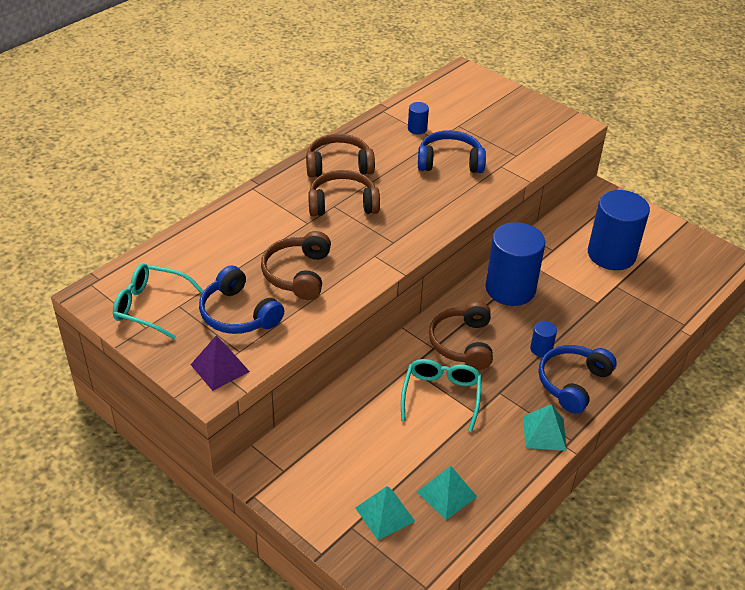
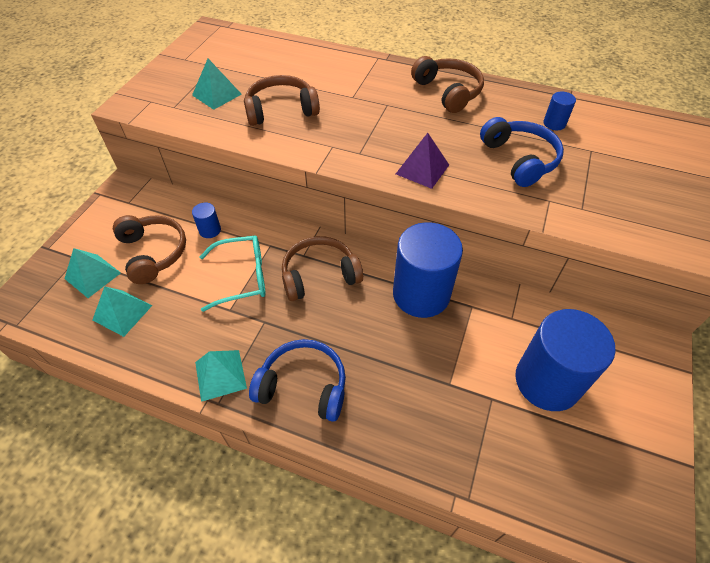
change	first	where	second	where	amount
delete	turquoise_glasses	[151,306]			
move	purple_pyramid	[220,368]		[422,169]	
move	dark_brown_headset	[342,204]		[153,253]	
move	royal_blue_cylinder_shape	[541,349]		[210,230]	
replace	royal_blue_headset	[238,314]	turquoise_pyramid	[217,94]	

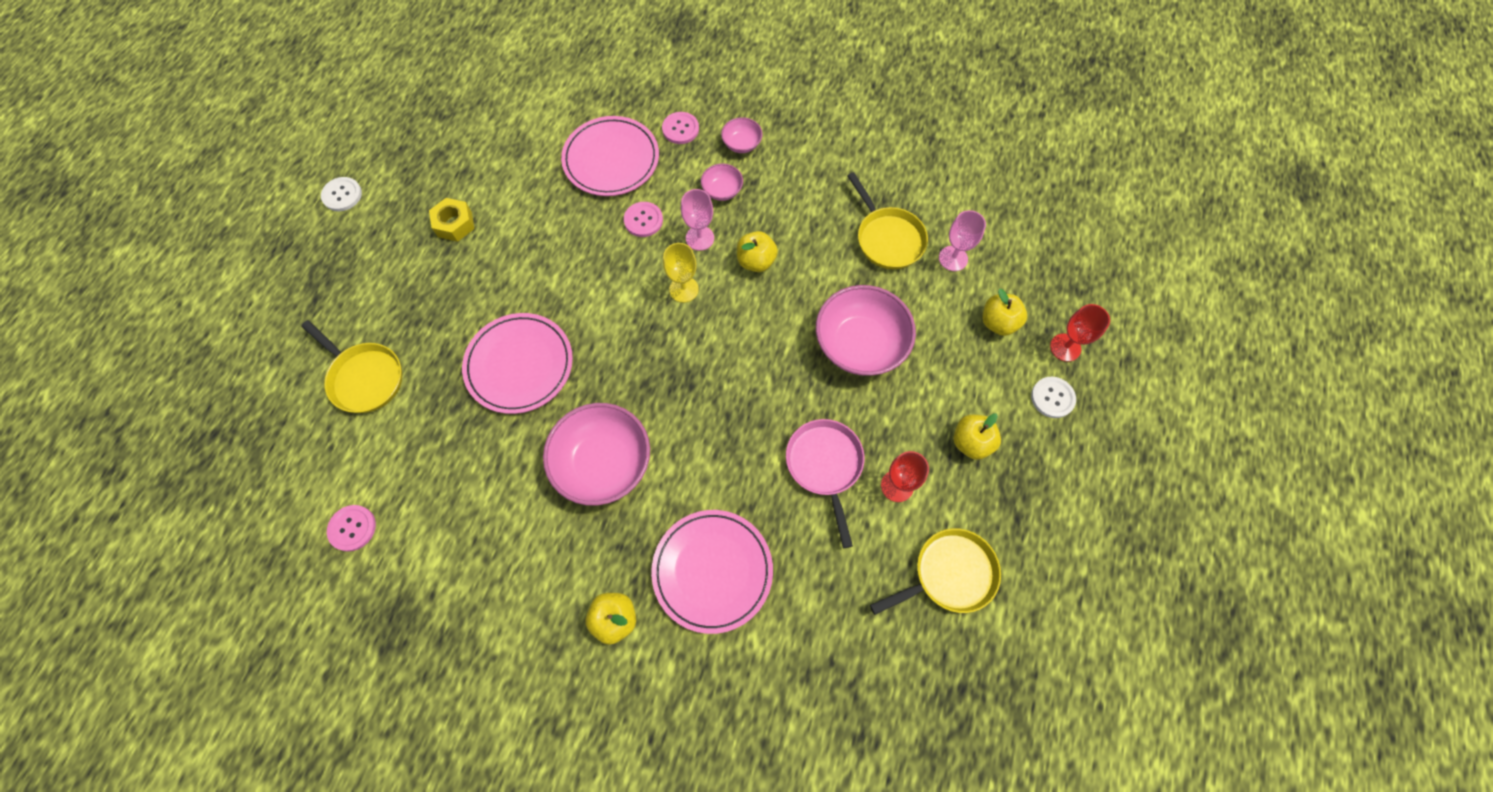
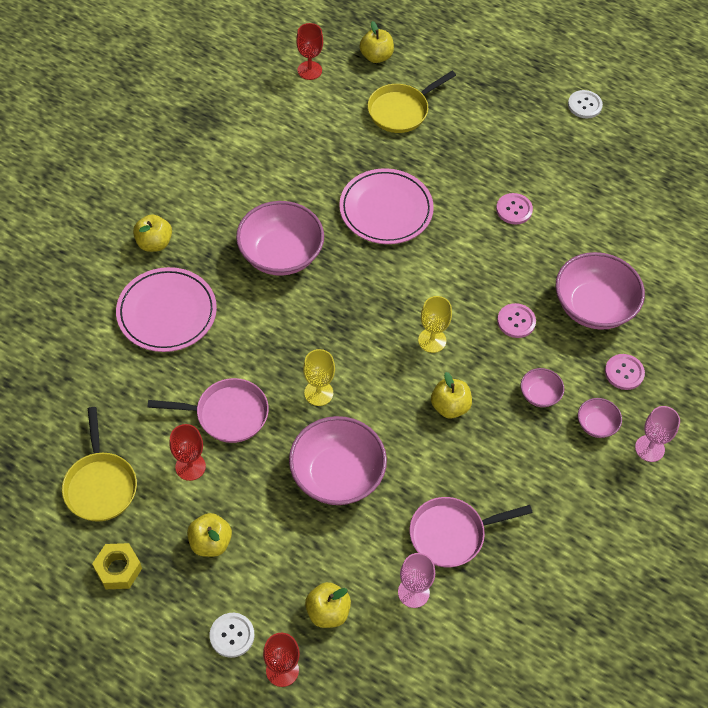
change	first	where	second	where	amount
insert			crimson_goblet	[309,70]	
insert			bright_yellow_goblet	[318,393]	
insert			bright_yellow_apple_fruit	[376,56]	
move	rosy_sewing_button	[352,528]		[514,209]	
move	bright_yellow_hex_nut	[454,224]		[118,569]	
move	rosy_goblet	[700,238]		[649,448]	
replace	rosy_flat_dish	[611,159]	rosy_bowl	[593,306]	
recolor	bright_yellow_skillet	[887,238]	rosy_skillet	[451,534]	

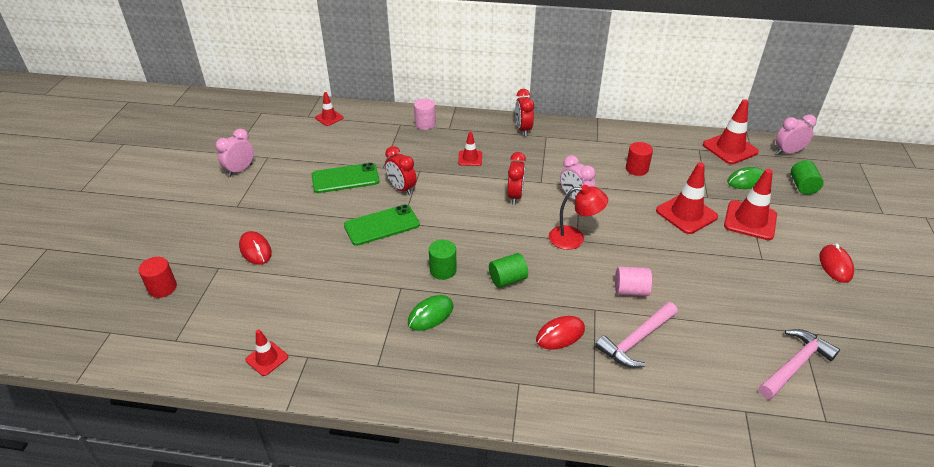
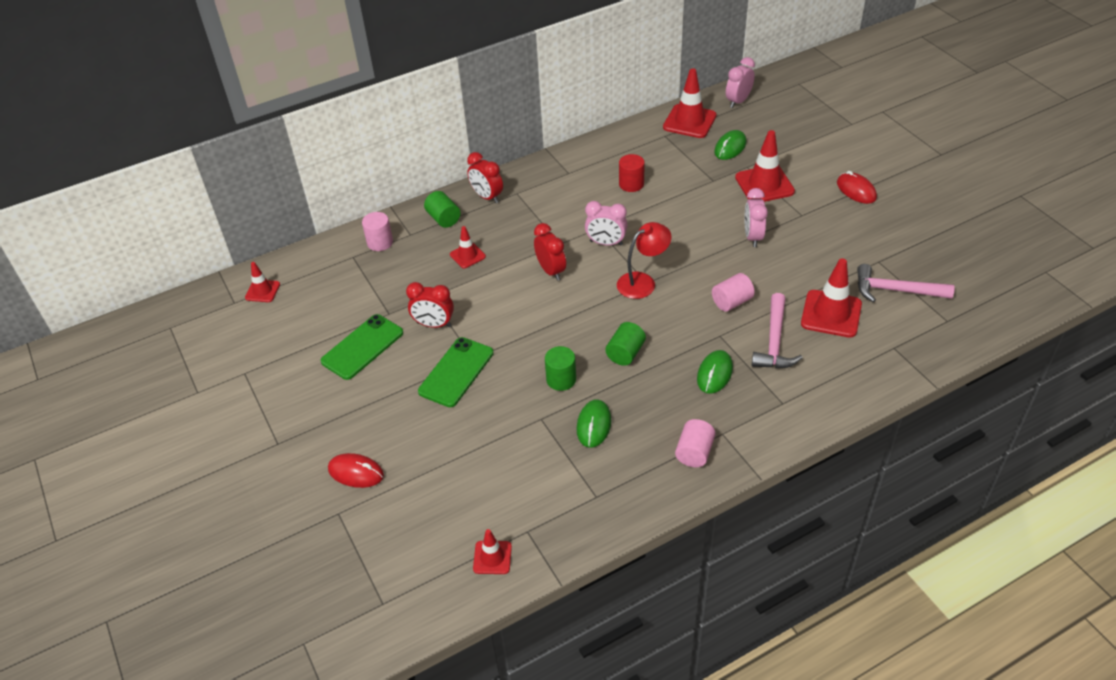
change	first	where	second	where	amount
delete	crimson_cylinder_shape	[162,288]			
insert			rosy_cylinder_shape	[694,452]	
move	rosy_clock	[240,170]		[753,237]	
move	crimson_road_cone	[686,214]		[831,314]	
move	leaf-green_cylinder_shape	[802,186]		[443,219]	
recolor	crimson_PC_mouse	[560,335]	leaf-green_PC_mouse	[714,374]	
rotate	rosy_carpenter's_hammer	[795,364]		[895,290]	90 degrees counterclockwise

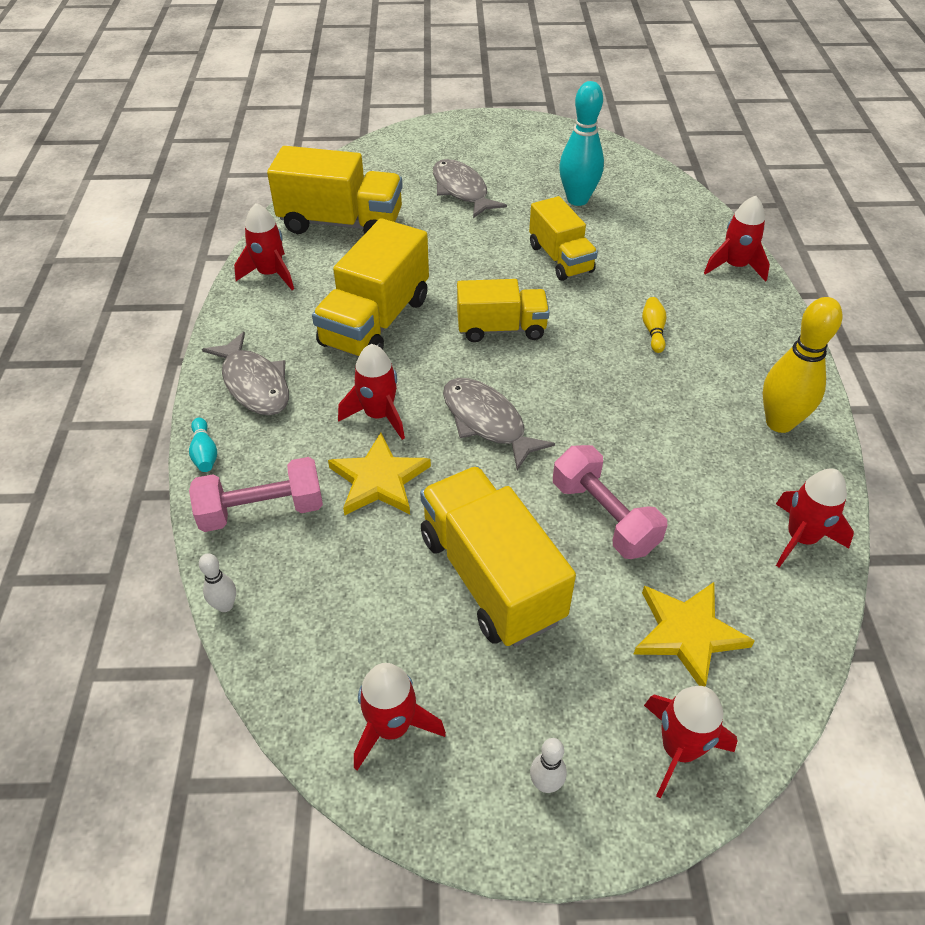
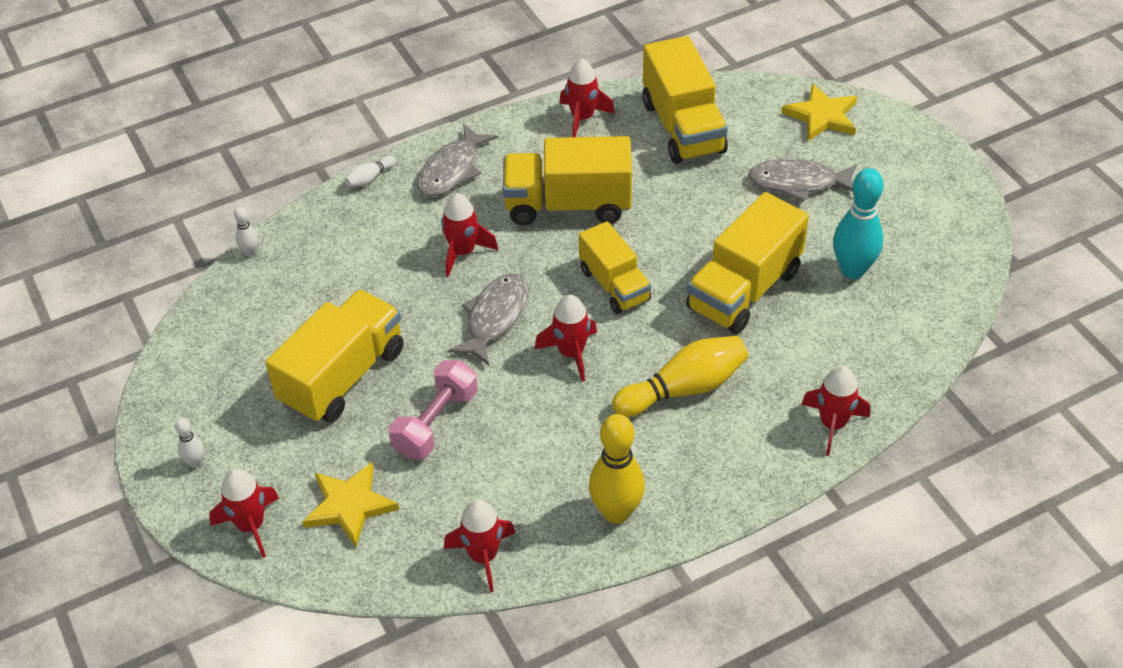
change	first	where	second	where	amount
delete	rosy_free_weight	[262,510]			
move	bright_yellow_star	[379,480]		[822,116]	
move	crimson_rocket	[392,727]		[571,353]	
recolor	turquoise_skittle	[204,453]	white_skittle	[369,178]	
rotate	gray_fish	[461,190]		[798,183]	120 degrees counterclockwise
resize	bright_yellow_toy_truck	[560,258]		[744,290]	x1.54
resize	bright_yellow_skittle	[653,331]		[684,389]	x2.12

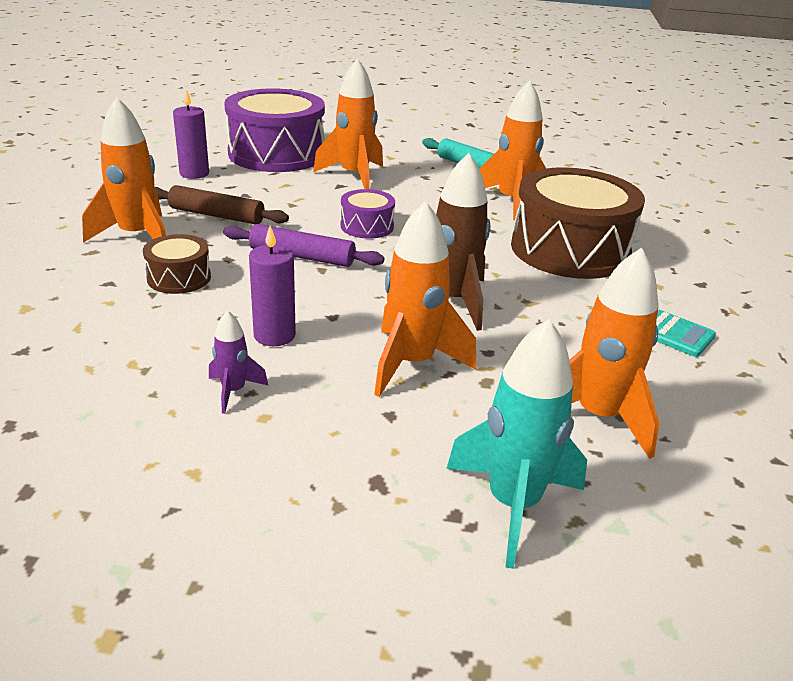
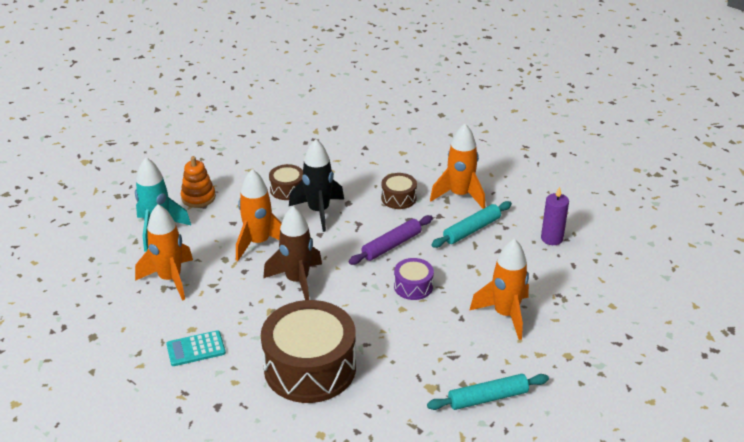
change	first	where	second	where	amount
delete	purple_toy_drum	[276,154]			
delete	orange_rocket	[511,202]			
insert			orange_stacking_rings	[198,197]	
replace	purple_rocket	[234,391]	dark_brown_toy_drum	[287,189]	
replace	purple_pillar_candle	[274,335]	ebony_rocket	[318,211]	
recolor	dark_brown_dough_roller	[216,215]	turquoise_dough_roller	[471,230]	

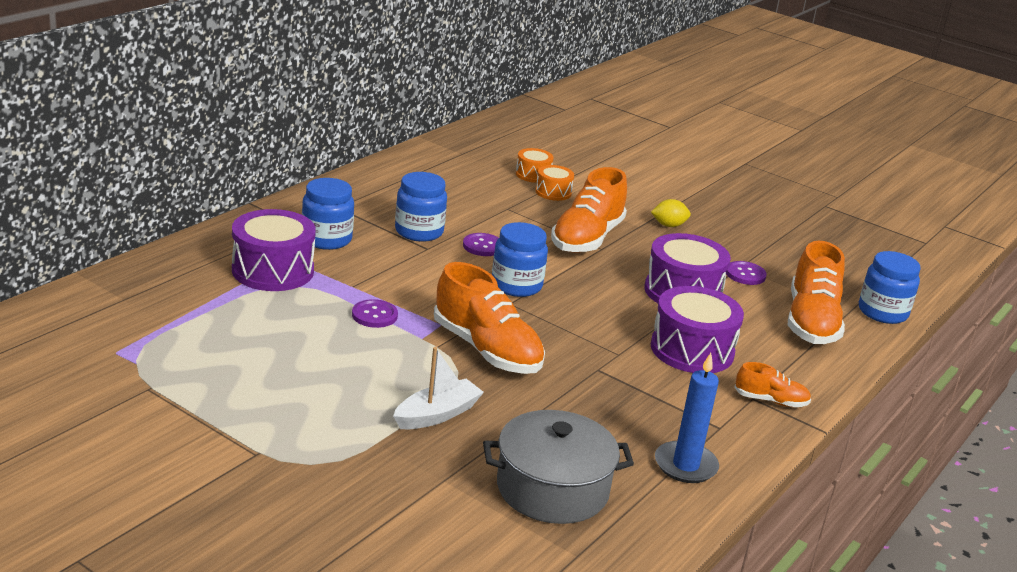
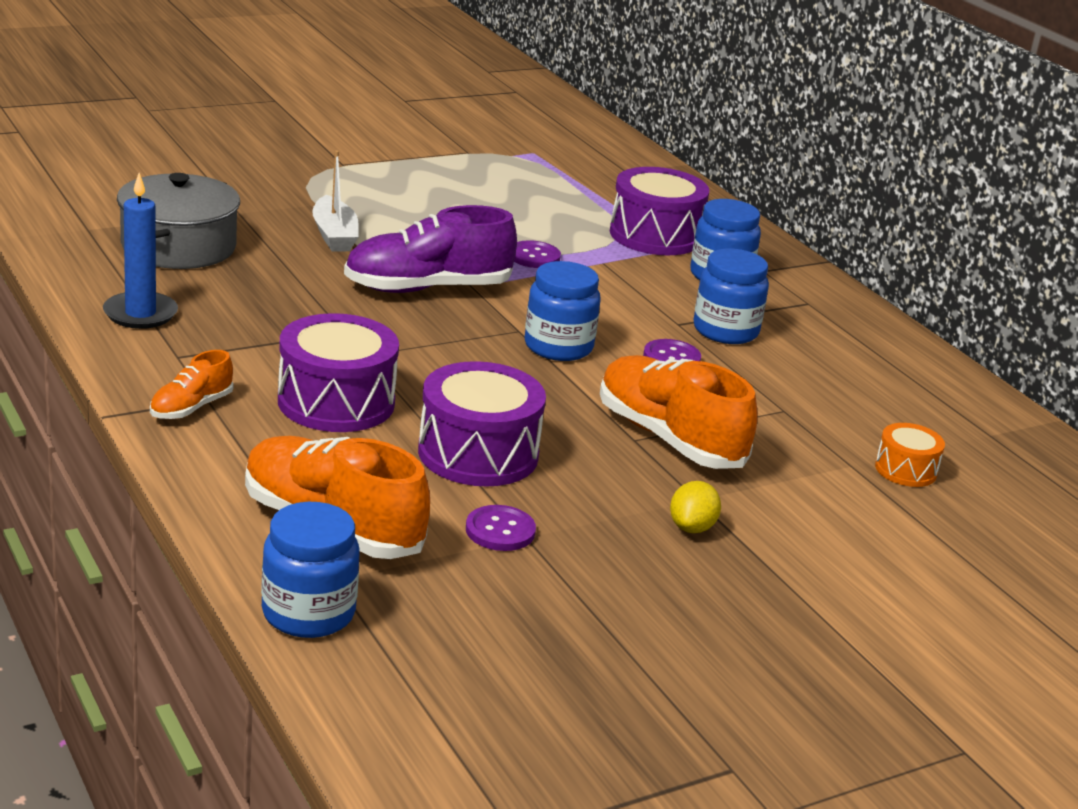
change	first	where	second	where	amount
delete	orange_toy_drum	[553,192]			
recolor	orange_lace-up_shoe	[486,350]	purple_lace-up_shoe	[427,288]	

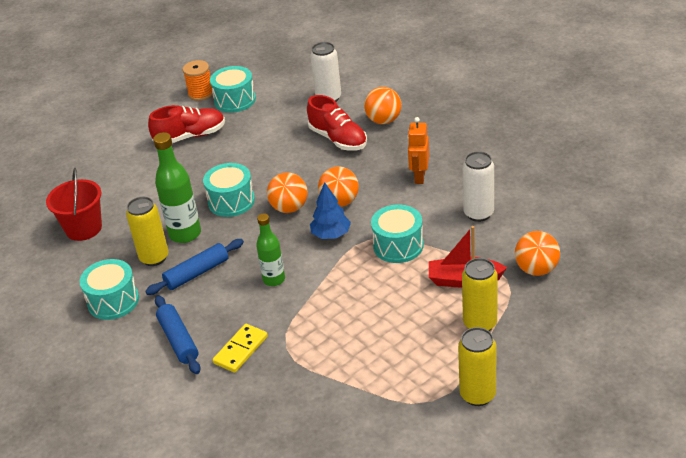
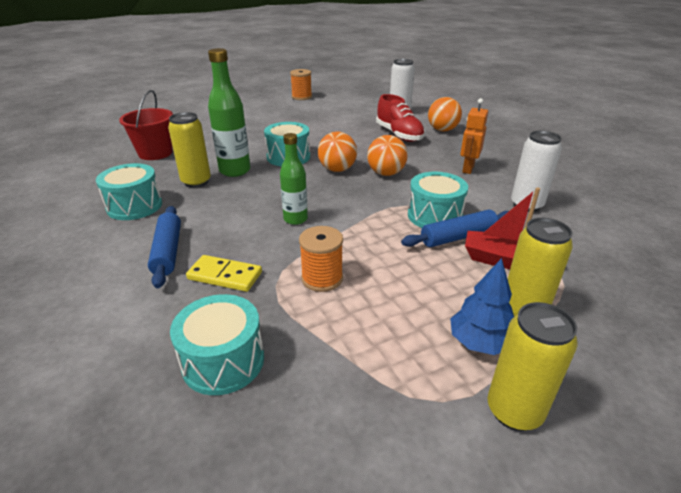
change	first	where	second	where	amount
delete	crimson_lace-up_shoe	[190,136]			
delete	orange_play_ball	[536,269]			
insert			orange_bobbin	[322,278]	
move	royal_blue_dough_roller	[197,273]		[458,237]	
move	turquoise_toy_drum	[235,100]		[223,361]	
move	royal_blue_fir_tree	[331,235]		[479,342]	
rotate	bright_yellow_domino	[241,350]		[225,276]	60 degrees clockwise

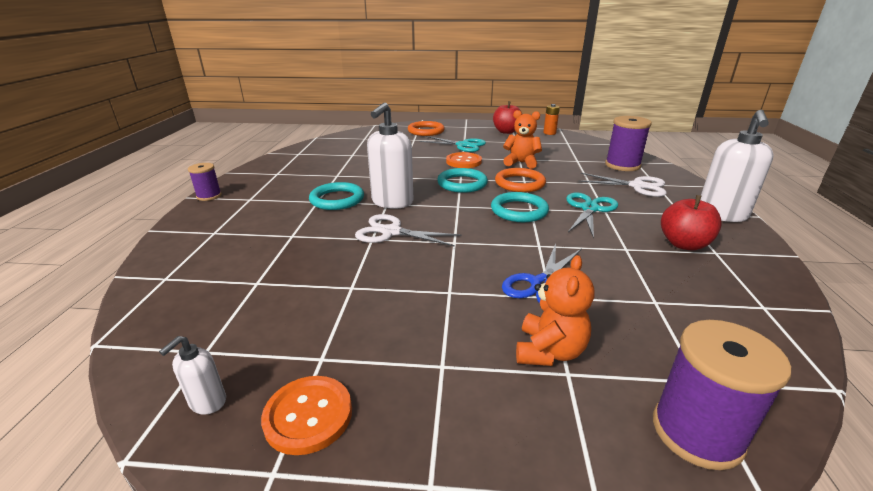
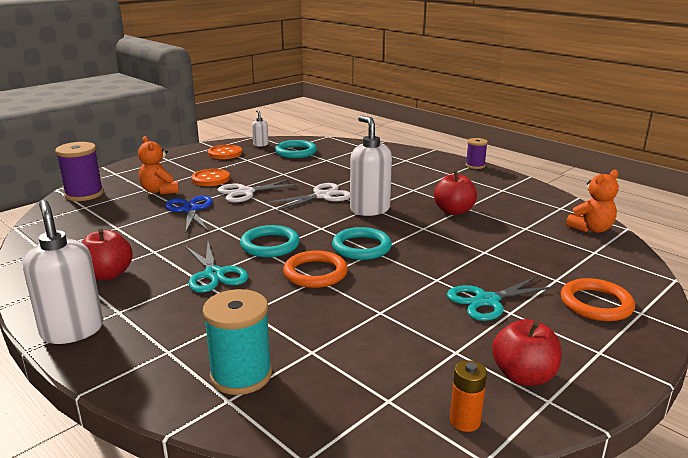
change	first	where	second	where	amount
insert			crimson_apple_fruit	[454,211]	
move	turquoise_hoop	[337,199]		[296,152]	
move	orange_sewing_button	[463,161]		[211,179]	
move	orange_teddy	[521,163]		[591,229]	
move	white_pair_of_scissors	[637,186]		[245,192]	
recolor	purple_bobbin	[622,165]	turquoise_bobbin	[241,375]	

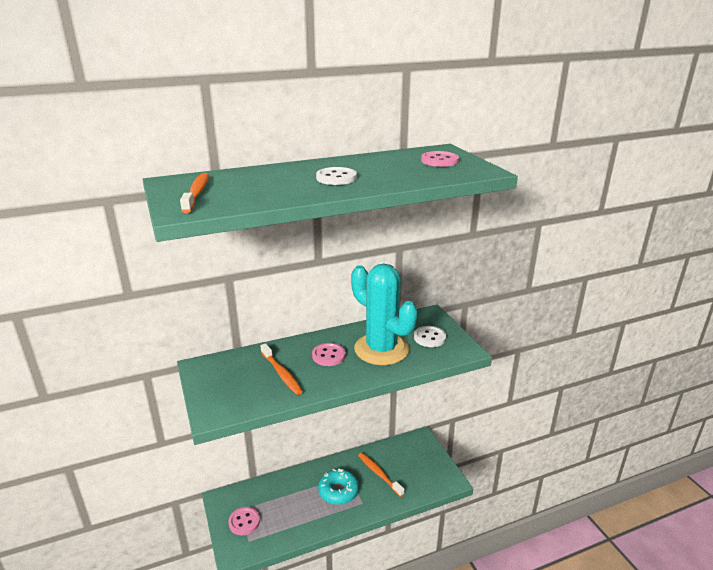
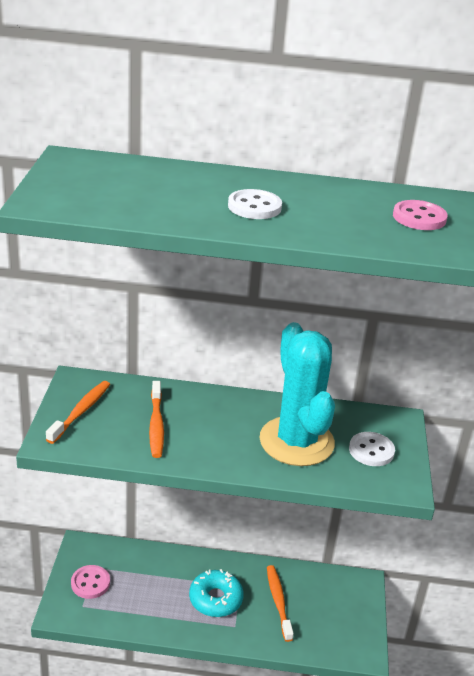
change	first	where	second	where	amount
delete	rosy_sewing_button	[328,356]			
move	orange_dental_brush	[197,193]		[81,412]	

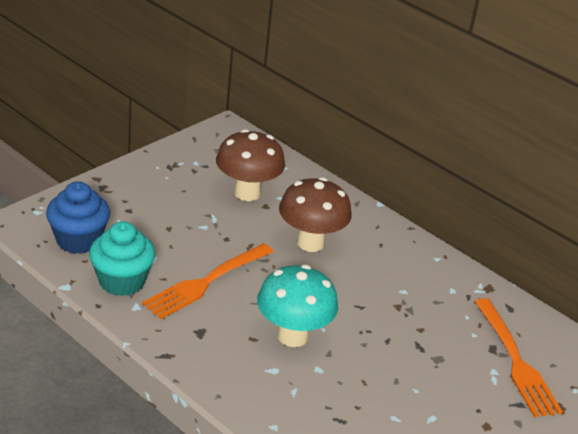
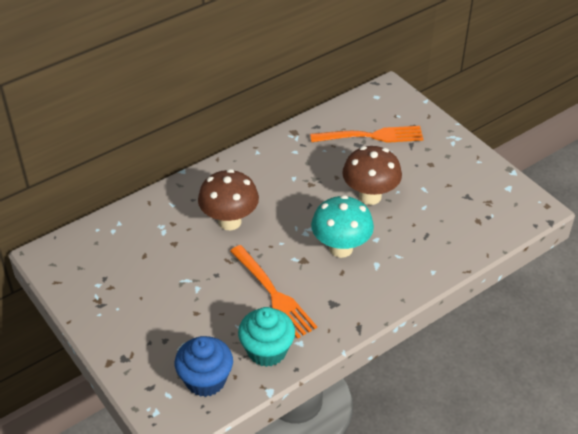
change	first	where	second	where	amount
move	dark_brown_mushroom	[247,193]		[370,196]	

